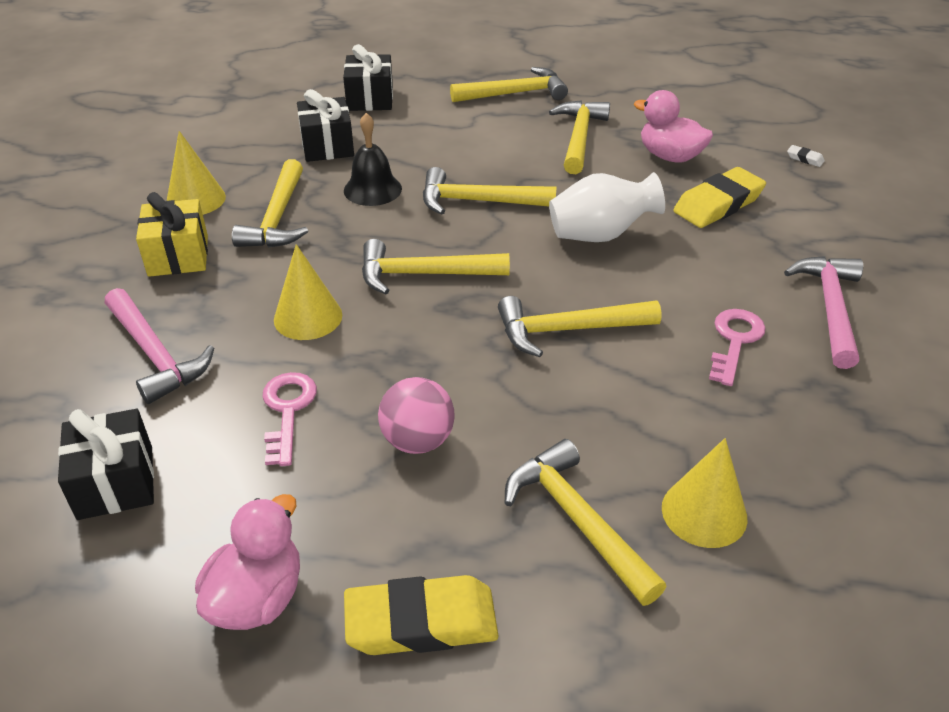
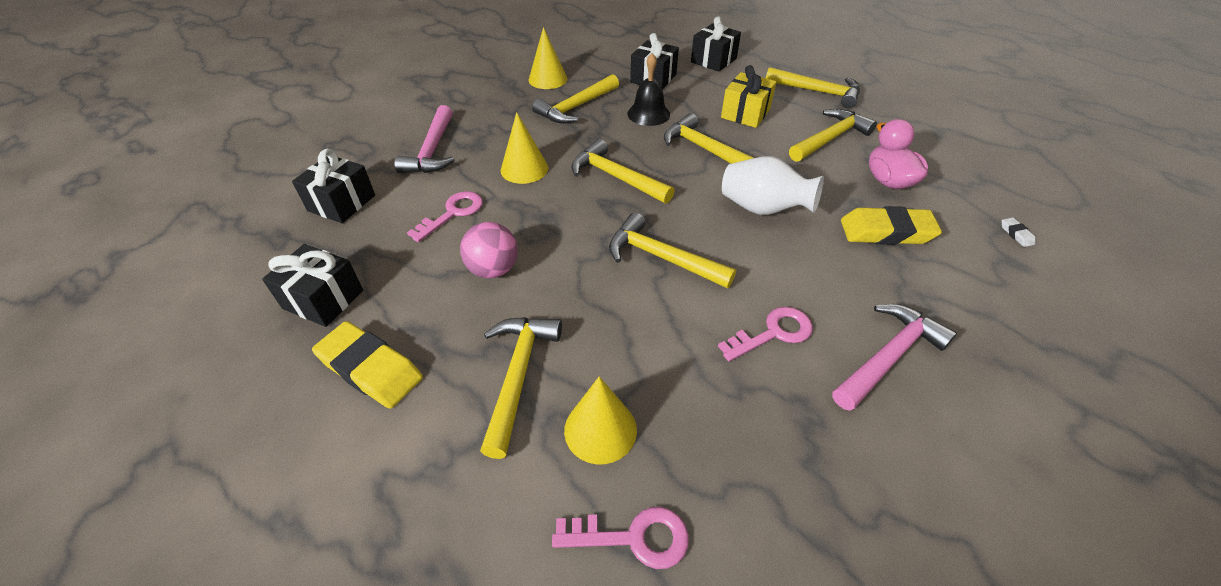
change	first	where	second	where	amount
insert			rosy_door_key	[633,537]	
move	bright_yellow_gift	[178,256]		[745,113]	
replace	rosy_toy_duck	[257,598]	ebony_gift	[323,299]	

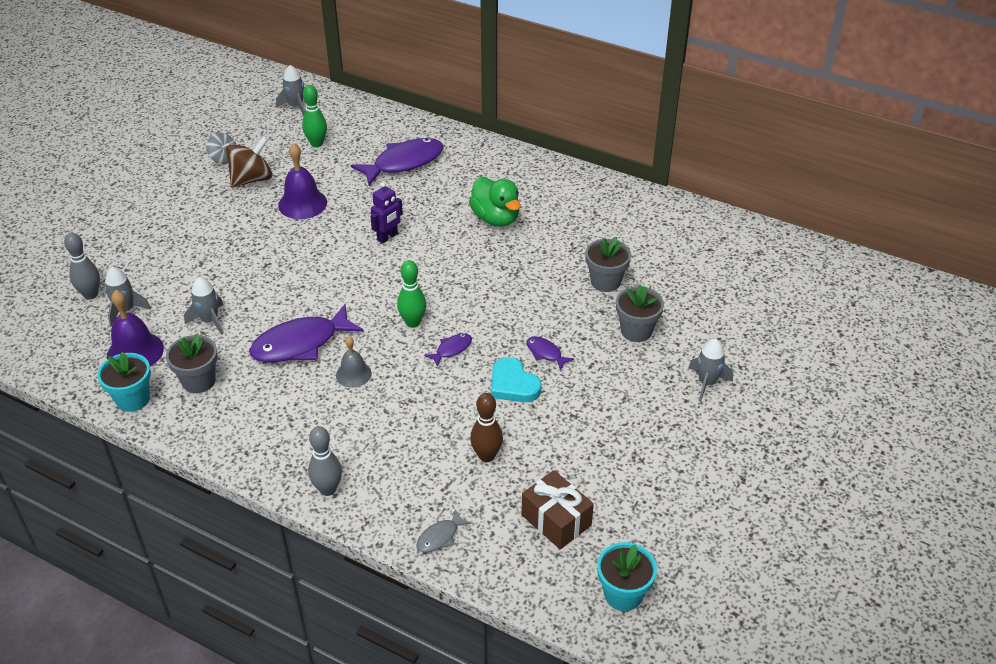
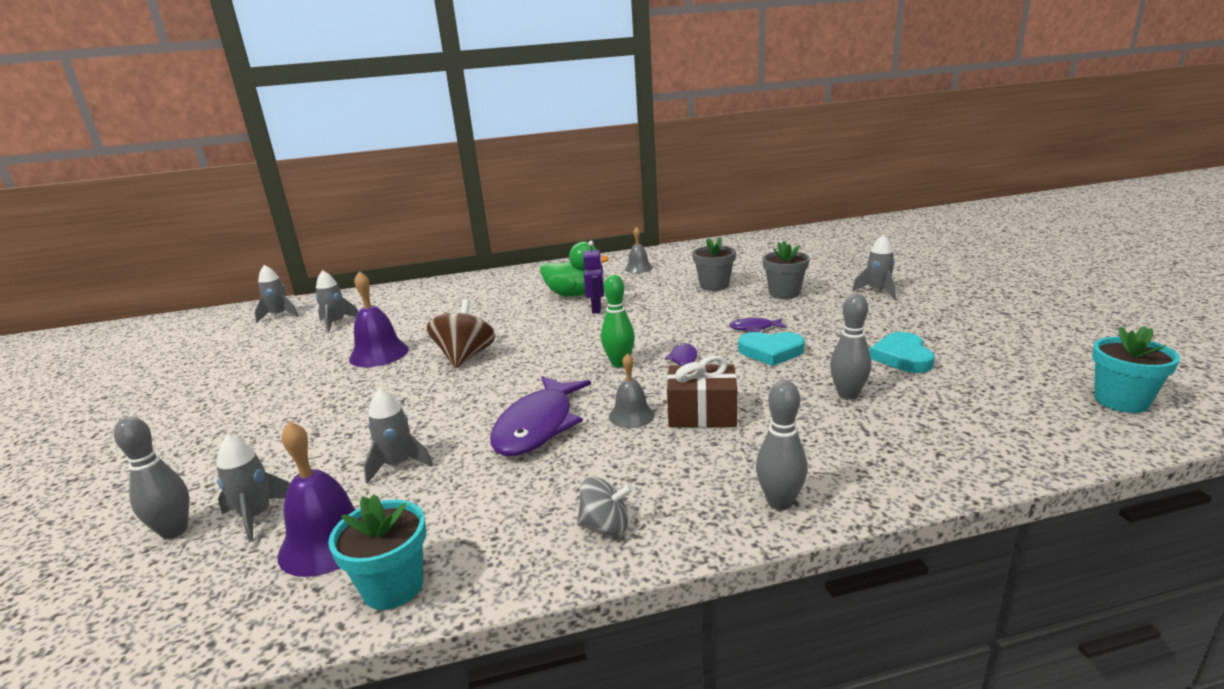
change	first	where	second	where	amount
delete	gray_plant_pot	[199,381]			
delete	purple_fish	[403,163]			
delete	gray_fish	[440,537]			
insert			gray_school_bell	[638,268]	
insert			turquoise_love_heart	[902,357]	
move	gray_whirligig	[223,158]		[605,526]	
move	dark_brown_whirligig	[252,179]		[465,357]	
move	purple_robot_figure	[387,237]		[597,309]	
move	dark_brown_gift	[556,520]		[702,414]	
replace	leaf-green_skittle	[316,143]	gray_rocket	[336,323]	
recolor	dark_brown_skittle	[486,456]	gray_skittle	[848,395]	

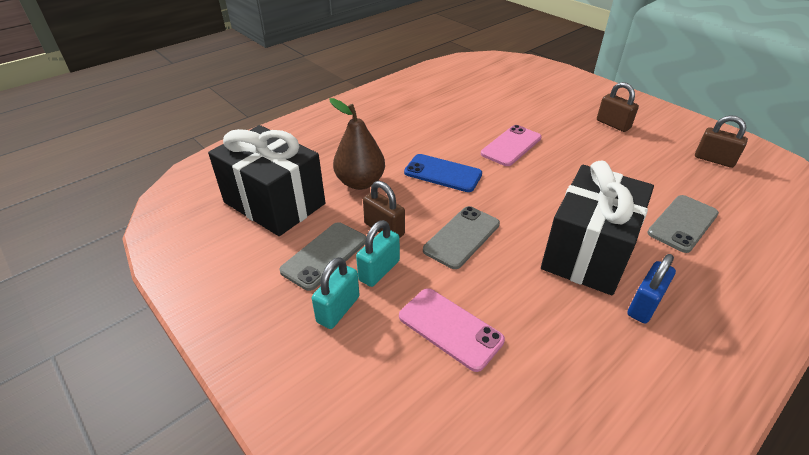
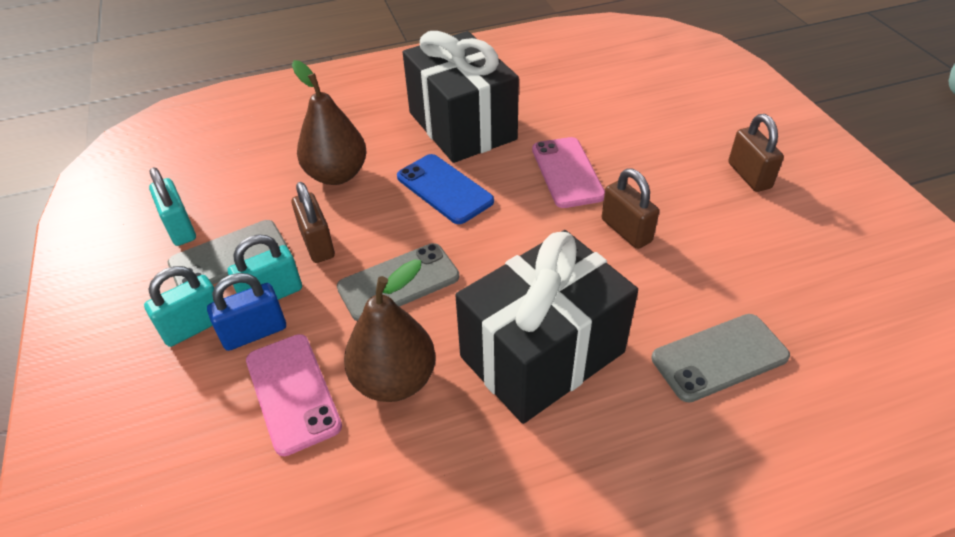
change	first	where	second	where	amount
insert			turquoise_padlock	[180,228]	
insert			dark_brown_pear	[394,380]	
move	ebony_gift	[274,203]		[462,126]	
move	royal_blue_padlock	[644,305]		[254,332]	
move	dark_brown_padlock	[714,160]		[626,230]	
rotate	rosy_mobile_phone	[511,146]		[567,172]	75 degrees counterclockwise

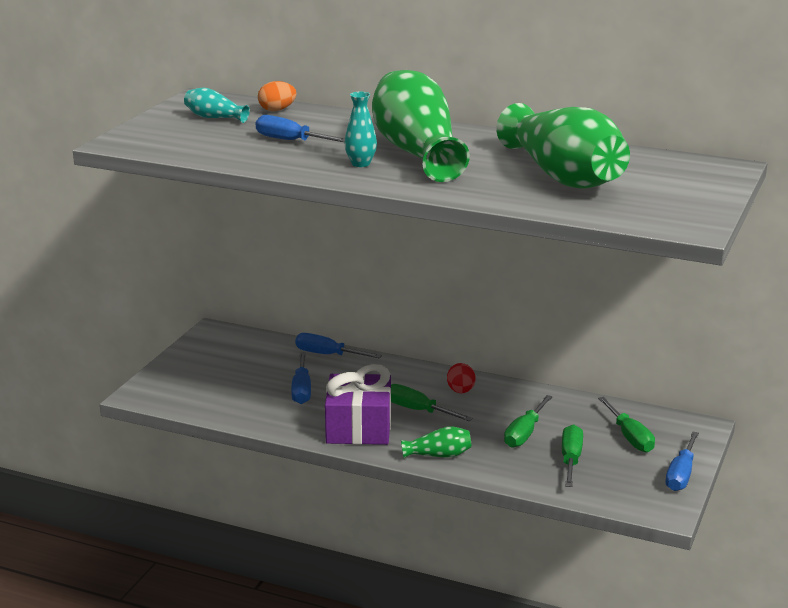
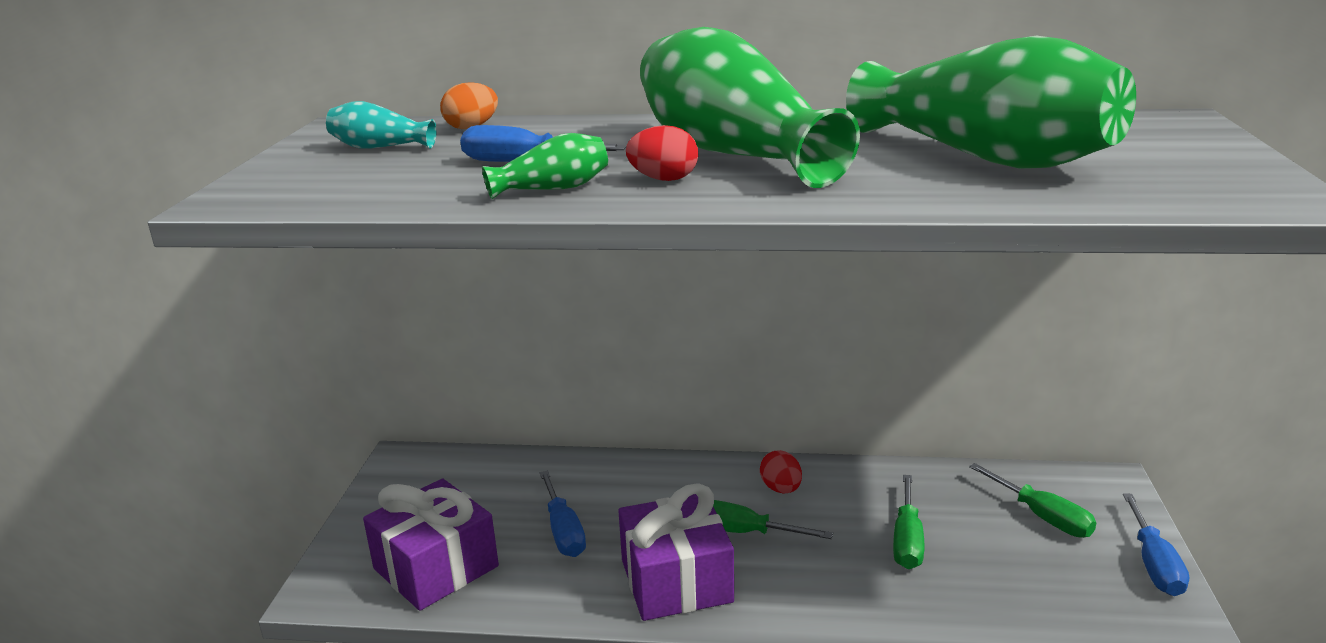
change	first	where	second	where	amount
delete	royal_blue_screwdriver	[328,355]			
delete	leaf-green_screwdriver	[571,460]			
insert			purple_gift	[436,567]	
move	leaf-green_vase	[438,455]		[553,189]	
replace	turquoise_vase	[360,164]	crimson_toy_egg	[664,179]	

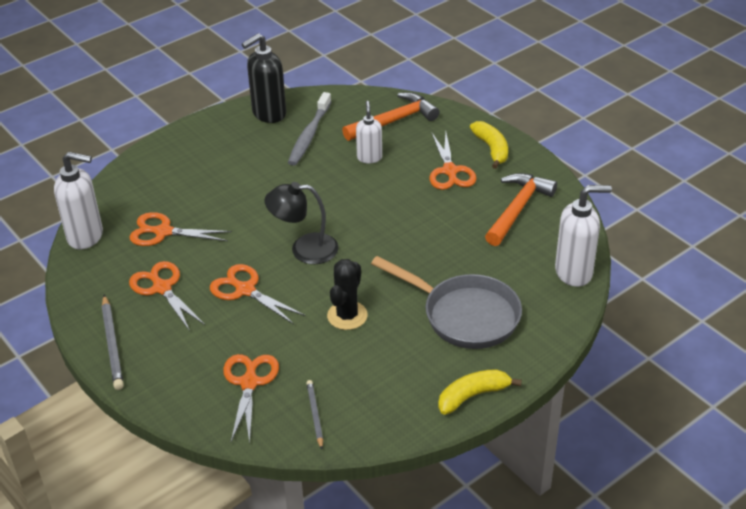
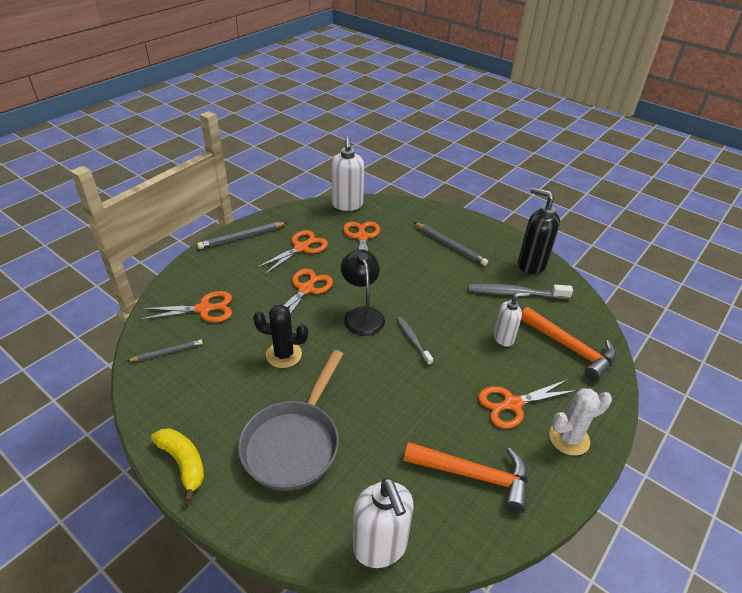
change	first	where	second	where	amount
insert			gray_dental_brush	[413,340]	
insert			gray_wooden_pencil	[450,245]	
replace	bright_yellow_banana_fruit	[491,149]	white_saguaro_cactus	[569,438]	

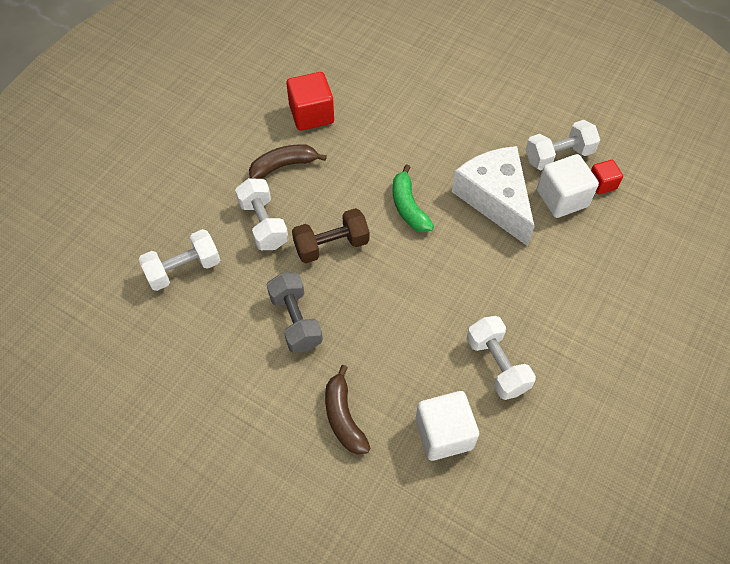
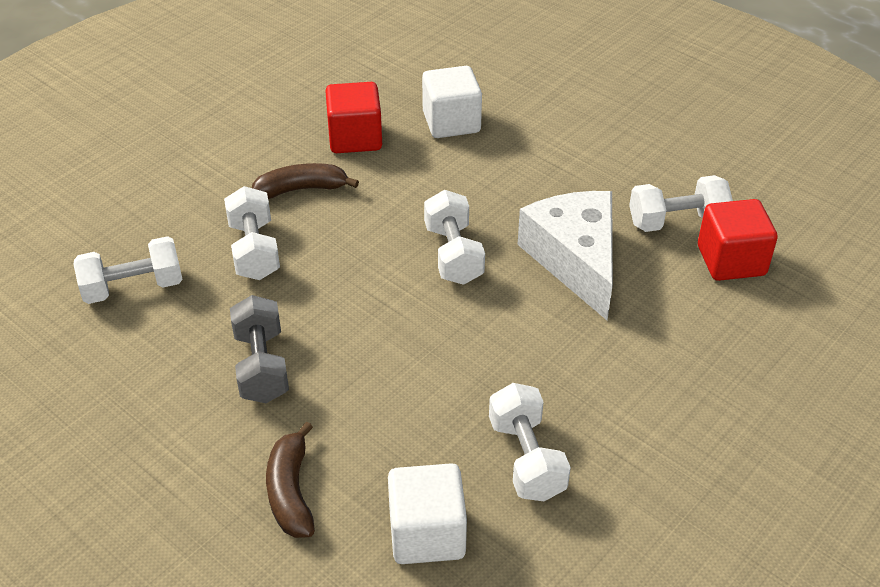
change	first	where	second	where	amount
delete	dark_brown_free_weight	[331,245]			
move	white_cube	[562,198]		[451,122]	
replace	leaf-green_banana_fruit	[408,207]	white_free_weight	[453,254]	
resize	crimson_cube	[602,184]		[731,261]	x1.76

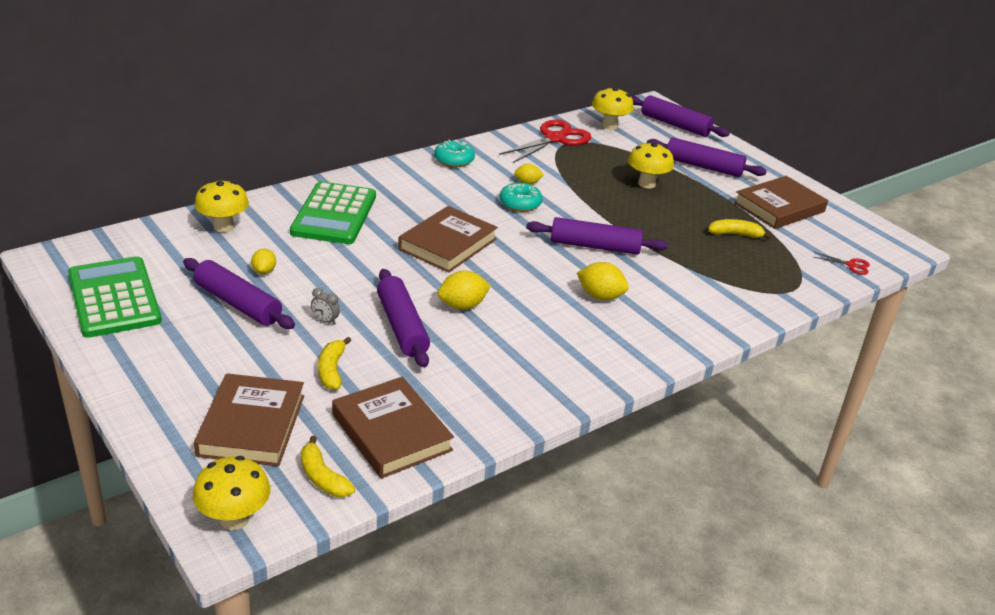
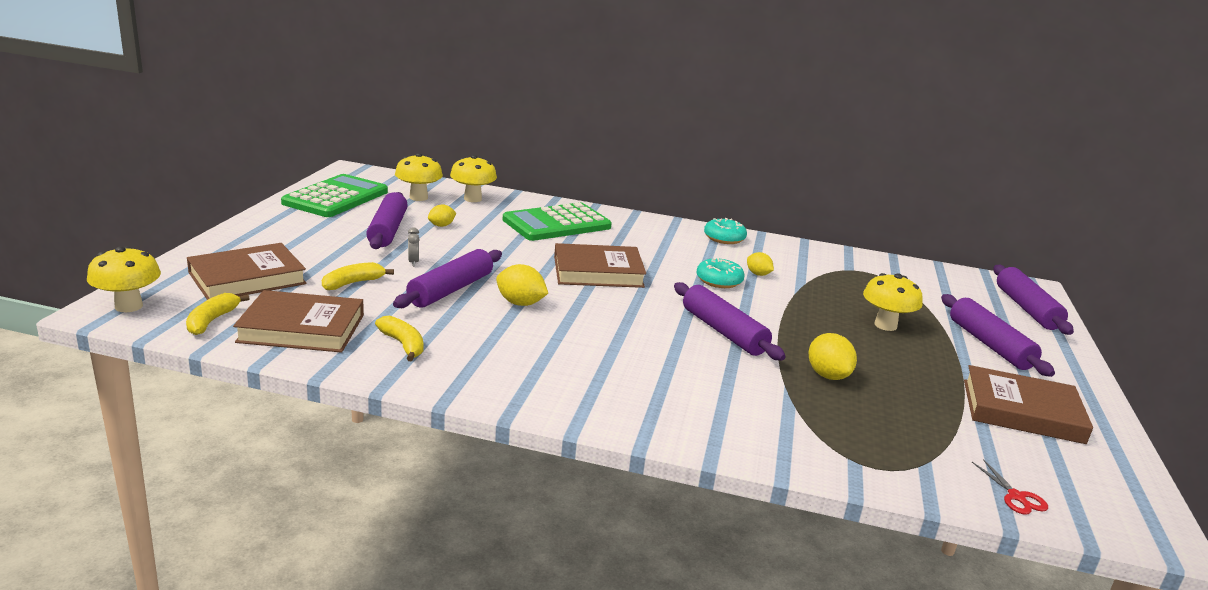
change	first	where	second	where	amount
delete	crimson_pair_of_scissors	[555,138]			
move	bright_yellow_toy_lemon	[600,296]		[827,375]	
move	bright_yellow_mushroom	[609,126]		[418,197]	
move	bright_yellow_banana_fruit	[735,234]		[403,345]	
rotate	dark_brown_hardback	[391,432]		[302,328]	75 degrees clockwise

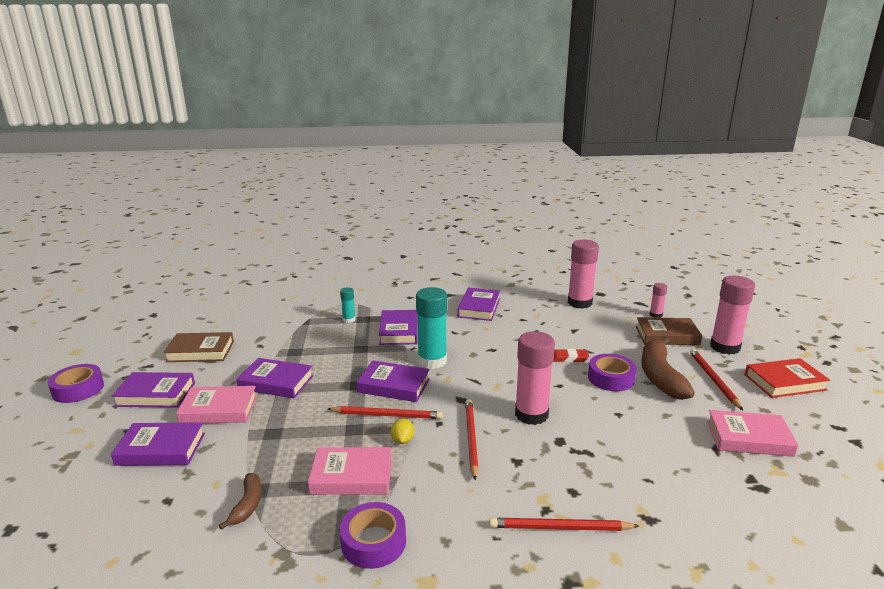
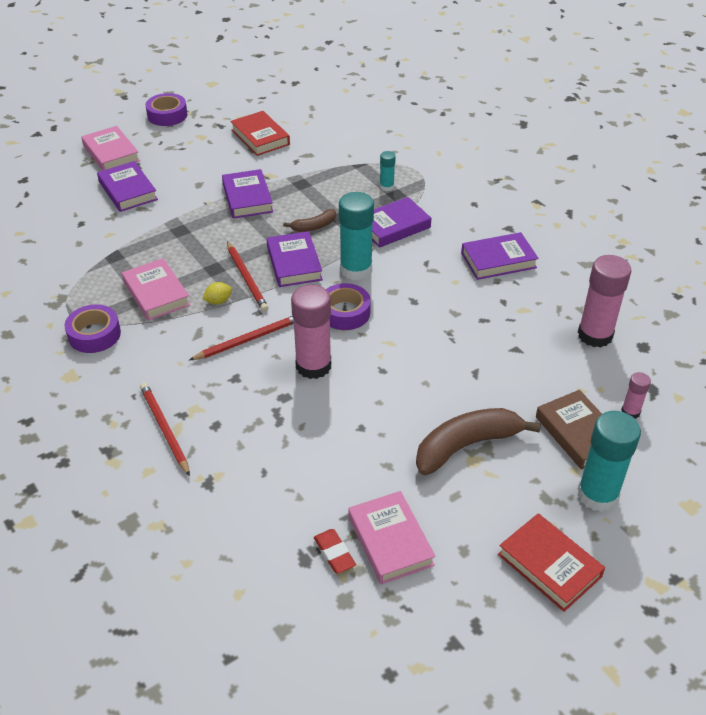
change	first	where	second	where	amount
delete	purple_hardback	[155,394]			
delete	crimson_wooden_pencil	[713,380]			
move	rosy_hardback	[219,410]		[111,153]	
move	dark_brown_banana_fruit	[247,505]		[314,226]	
move	crimson_gum_eraser	[568,358]		[334,553]	
move	purple_tape	[611,378]		[345,312]	
recolor	dark_brown_hardback	[200,351]	crimson_hardback	[260,137]	
recolor	rosy_glue_stick	[725,347]	turquoise_glue_stick	[597,495]	

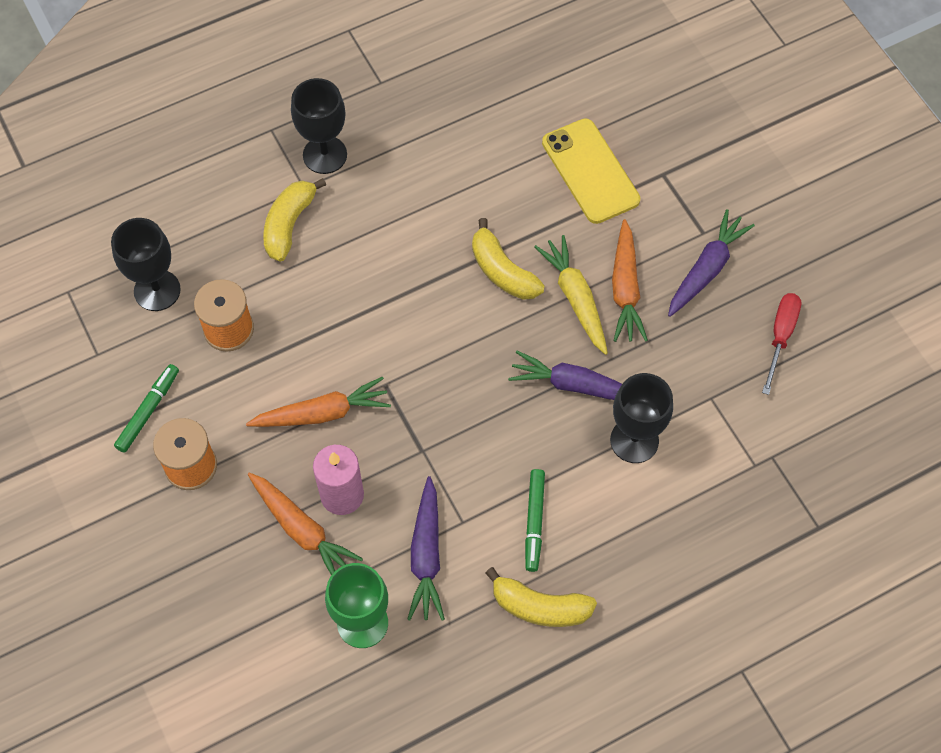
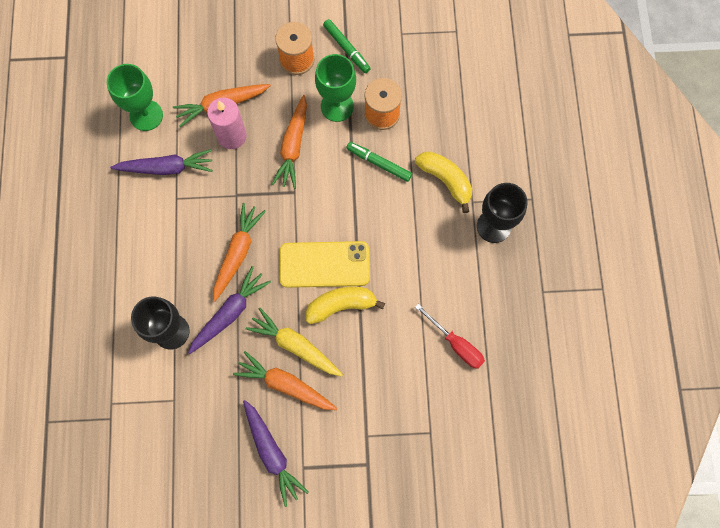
change	first	where	second	where	amount
delete	ebony_goblet	[157,290]			
delete	bright_yellow_banana_fruit	[540,606]			
insert			orange_root_vegetable	[238,253]	
insert			leaf-green_goblet	[337,106]	
move	leaf-green_marker_pen	[534,522]		[379,163]	
move	bright_yellow_mobile_phone	[590,171]		[324,264]	
move	crimson_screwdriver	[780,336]		[456,344]	
rotate	purple_root_vegetable	[426,555]		[166,168]	150 degrees clockwise
rotate	bright_yellow_root_vegetable	[575,298]		[295,345]	150 degrees counterclockwise

